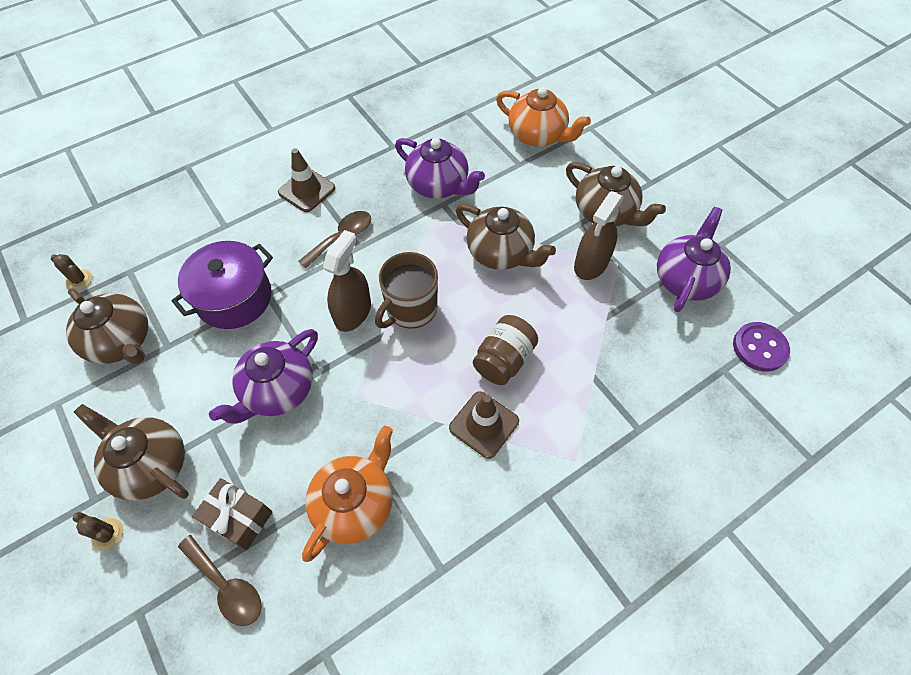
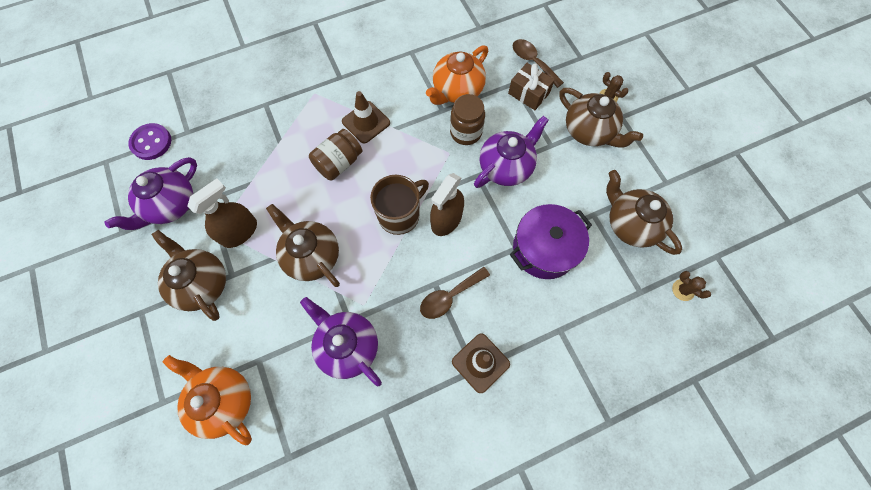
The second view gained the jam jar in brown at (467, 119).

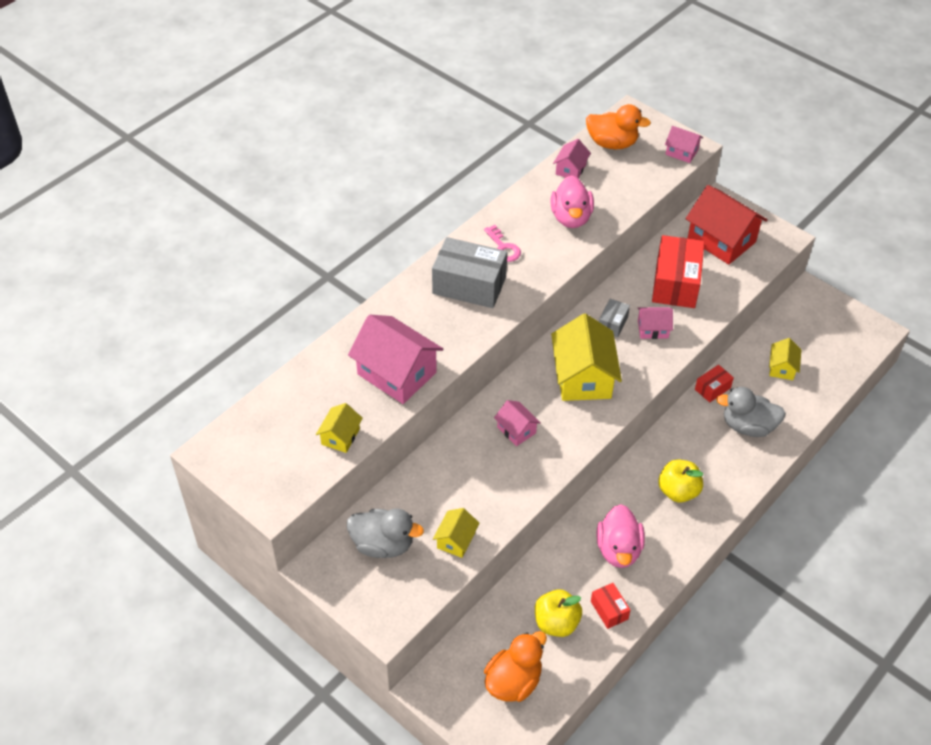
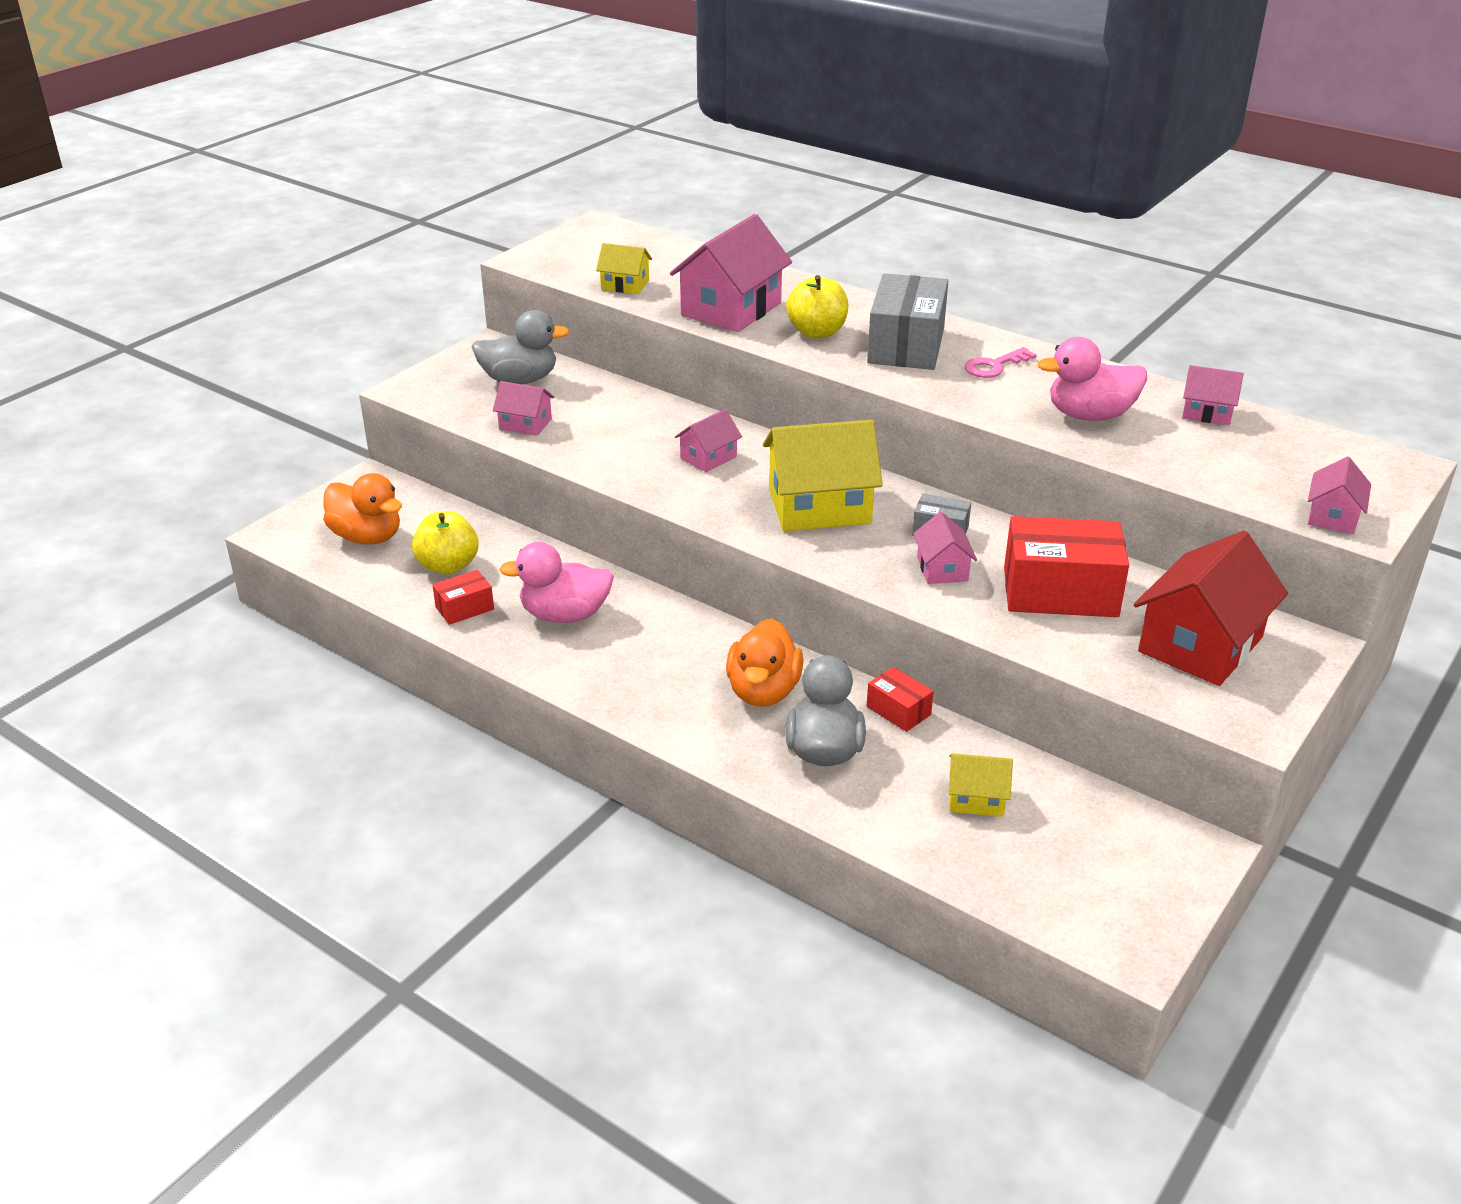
The rubber duck in orange ended up elsewhere, having gone from (618, 126) to (765, 662).
The apple fruit in golden ended up elsewhere, having gone from (680, 481) to (817, 307).
What was the toy house in golden at (456, 533) turned into the toy house in rosy at (523, 408).
The rubber duck in ash-grey at (385, 533) ended up facing another way, 105 degrees counterclockwise from before.

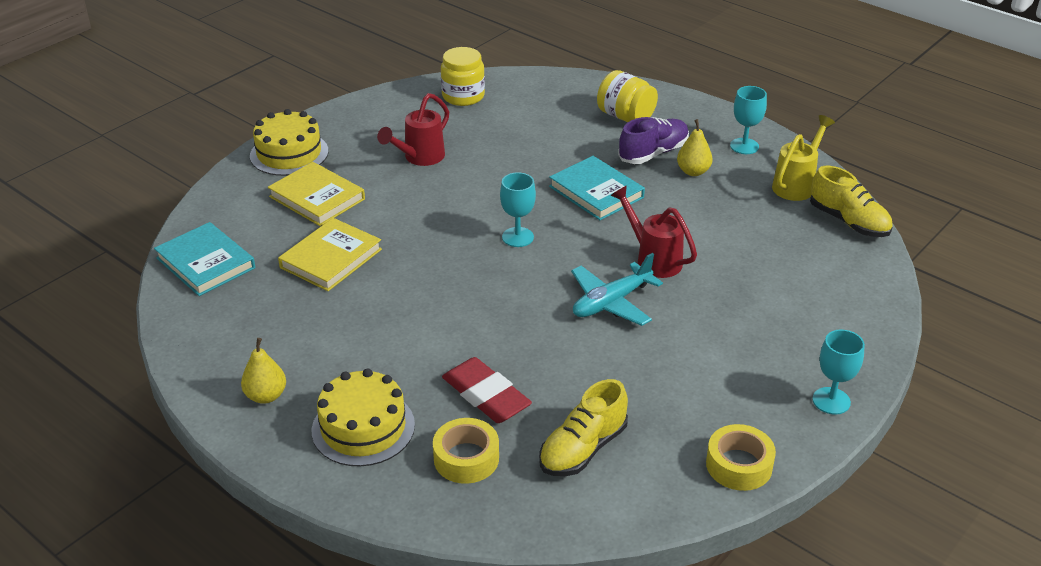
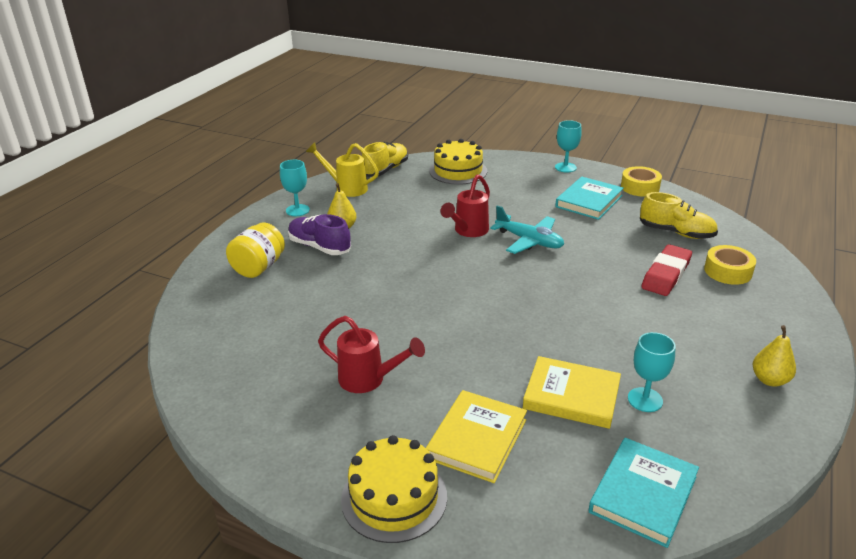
The second view lost the jam jar in golden at (463, 76).
The layer cake in golden ended up elsewhere, having gone from (363, 418) to (458, 162).
The wine glass in turquoise ended up elsewhere, having gone from (518, 209) to (652, 372).
The hardback in turquoise ended up elsewhere, having gone from (597, 188) to (589, 198).

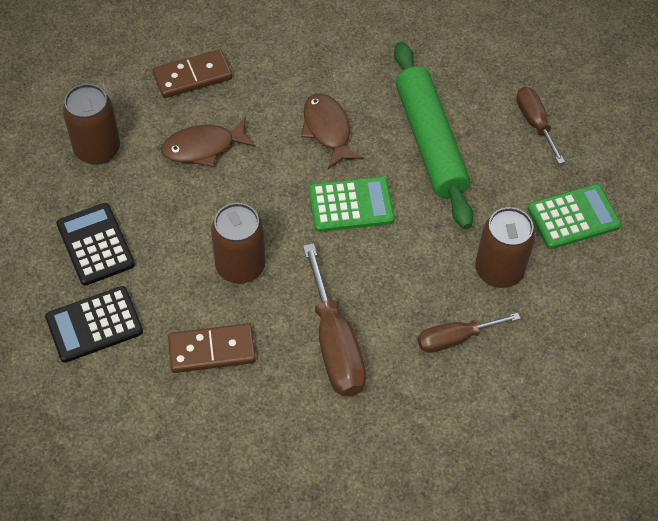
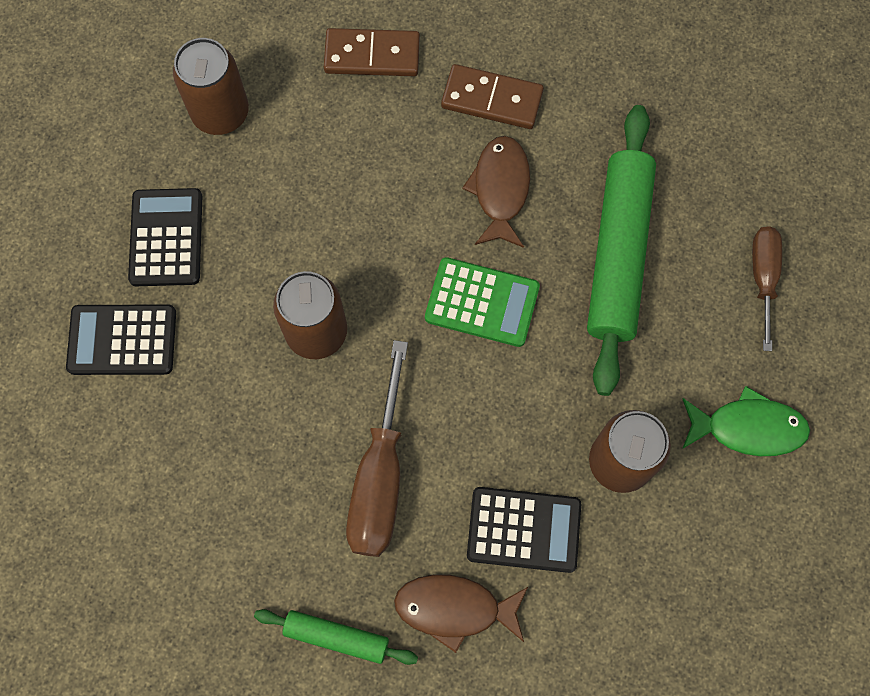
The second view gained the dough roller in leaf-green at (336, 637).
The fish figure in brown ended up elsewhere, having gone from (208, 142) to (461, 613).
The domino piece in brown ended up elsewhere, having gone from (212, 348) to (492, 96).
Where the flat screwdriver in brown stood at (469, 333), the pocket calculator in jet-black came to stand at (524, 530).
Where the pocket calculator in leaf-green stood at (574, 216), the fish figure in leaf-green came to stand at (746, 421).

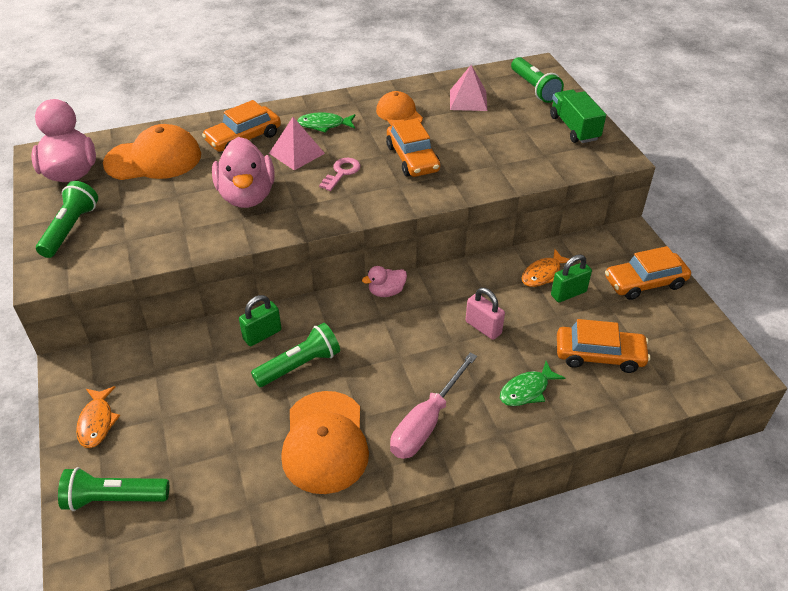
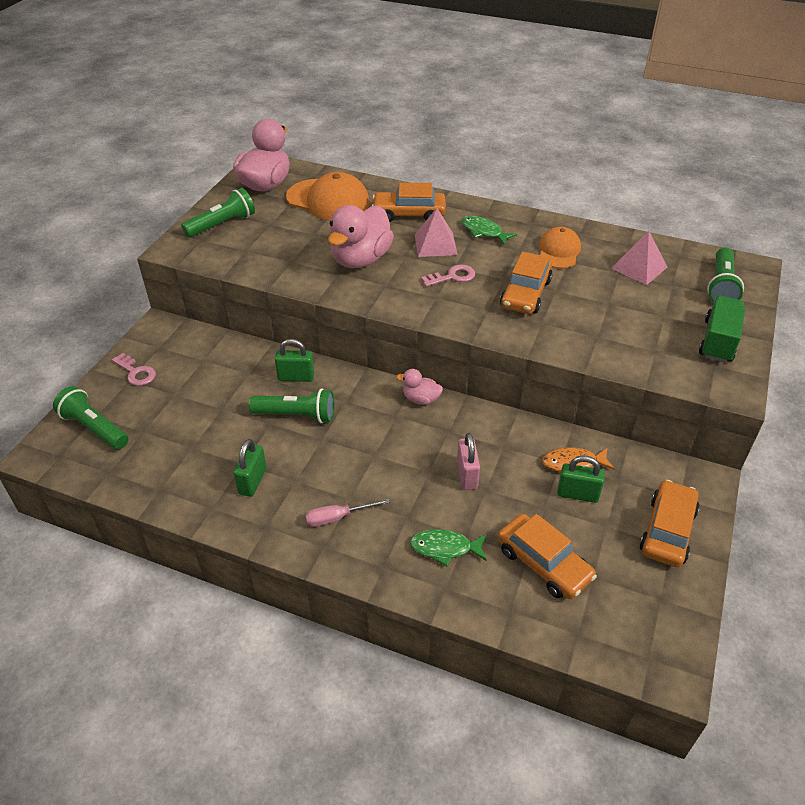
Where the fish figure in orange stood at (98, 417), the door key in rosy came to stand at (134, 369).
Where the peaked cap in orange stood at (325, 442), the lock in leaf-green came to stand at (250, 468).
The automobile in orange at (648, 273) ended up facing another way, 90 degrees clockwise from before.
The size of the flat screwdriver in rosy at (433, 405) changed by a factor of 0.58.

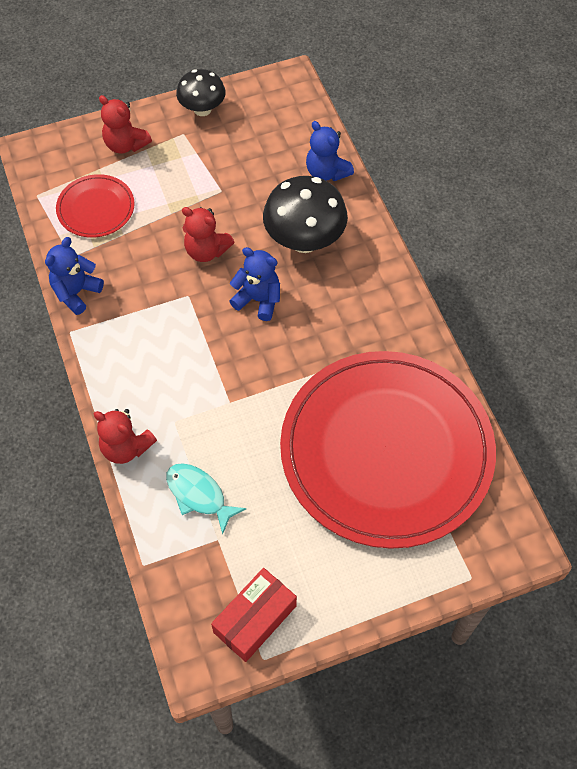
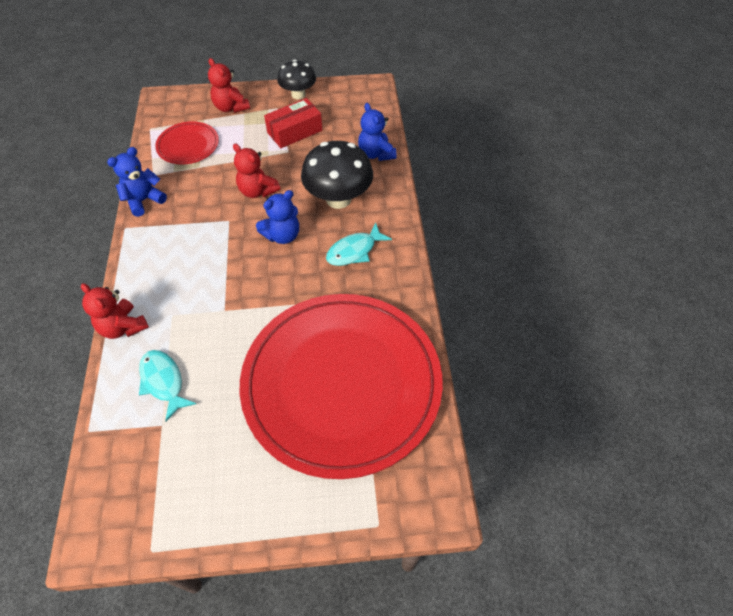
The second view gained the fish figure in turquoise at (359, 244).
The box in red ended up elsewhere, having gone from (254, 615) to (293, 123).
The stuffed bear in royal blue at (254, 284) ended up facing another way, 105 degrees clockwise from before.

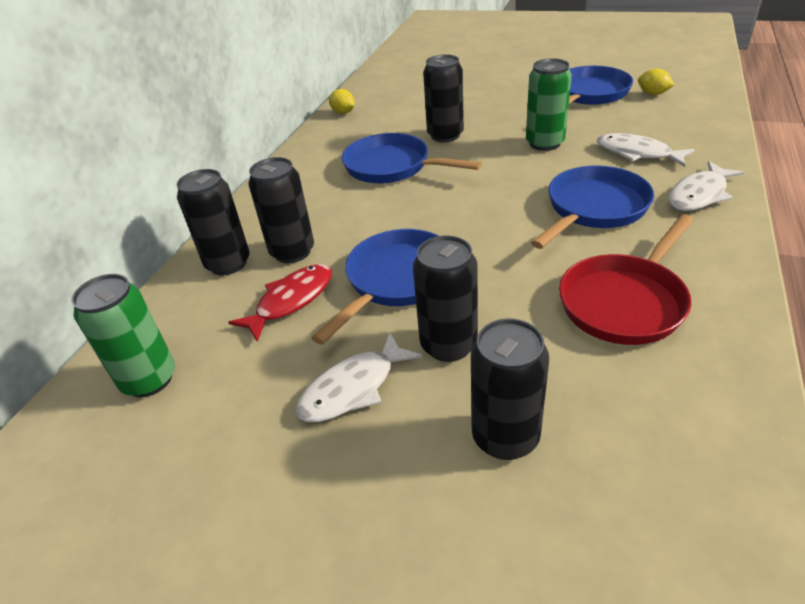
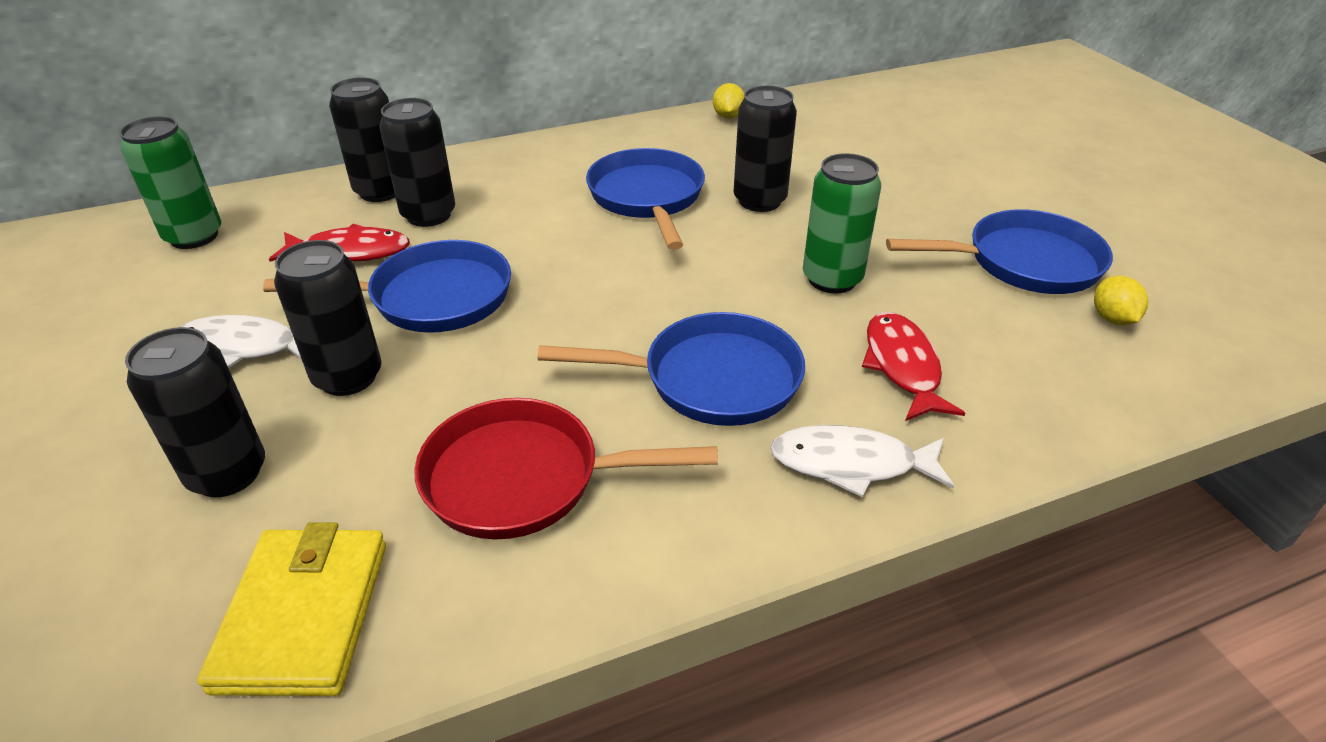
The second view gained the card wallet in golden at (291, 609).
What was the fish figure in white at (646, 150) turned into the fish figure in red at (913, 366).

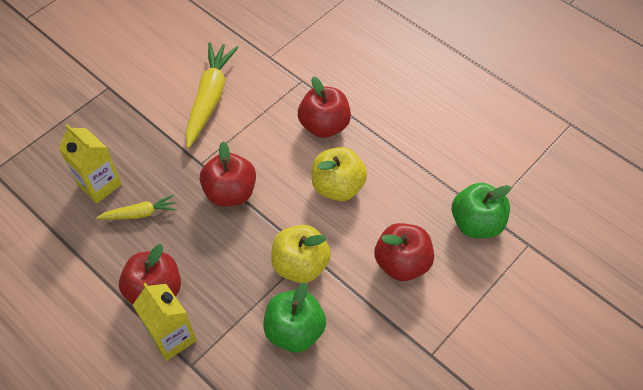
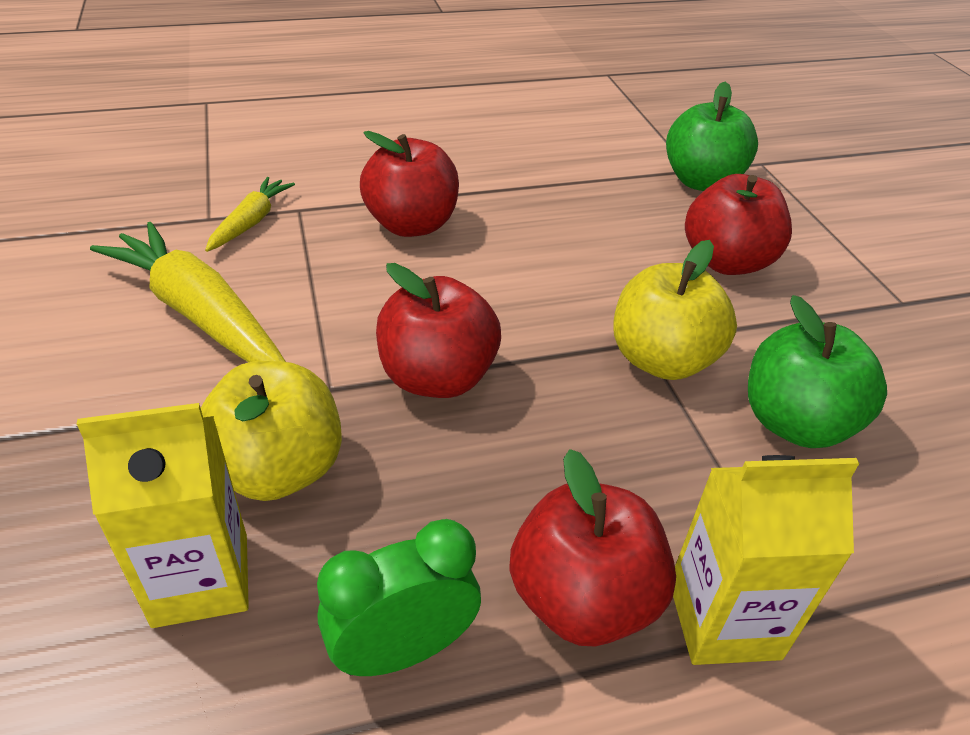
The second view gained the alarm clock in leaf-green at (399, 597).
The toy carrot in golden ended up elsewhere, having gone from (136, 207) to (250, 214).
The apple fruit in golden ended up elsewhere, having gone from (339, 174) to (271, 431).

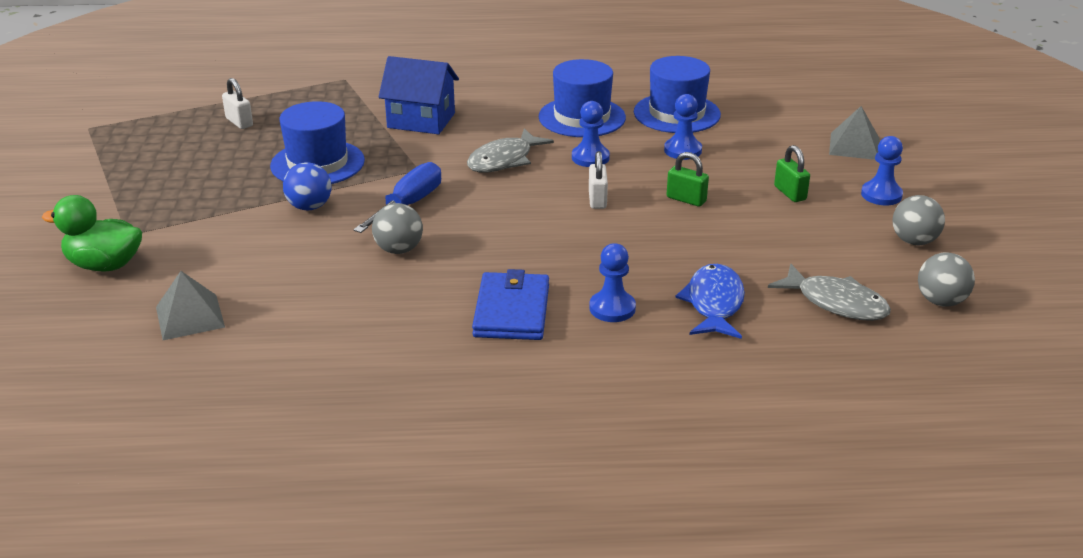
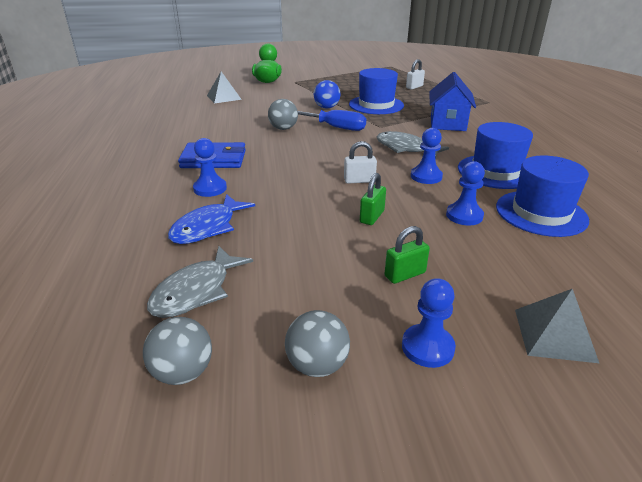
The fish figure in royal blue at (710, 301) ended up facing another way, 120 degrees clockwise from before.

